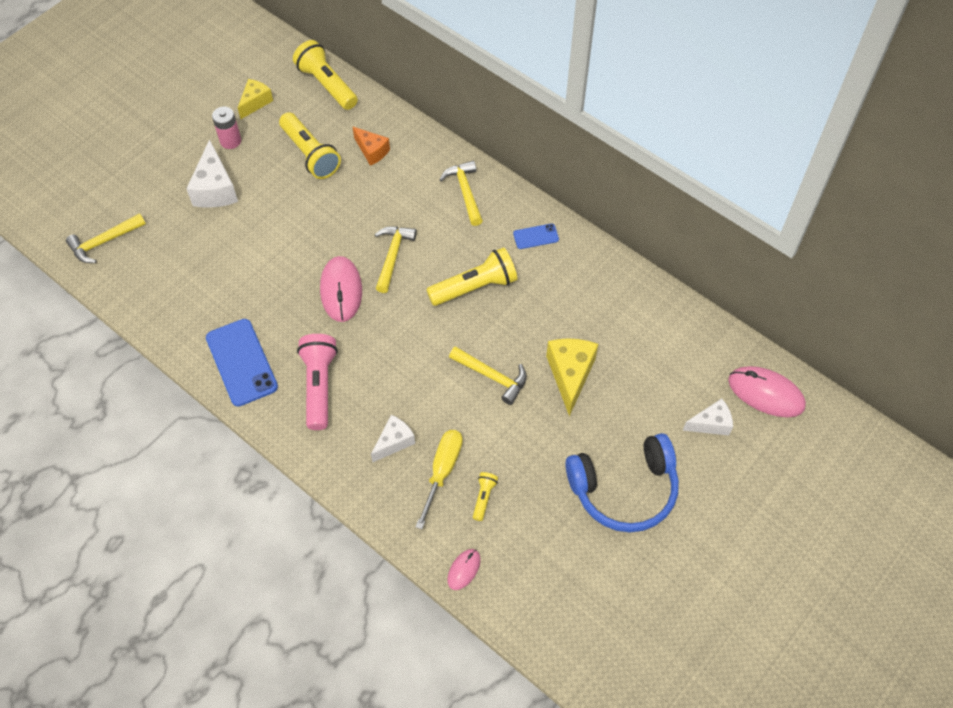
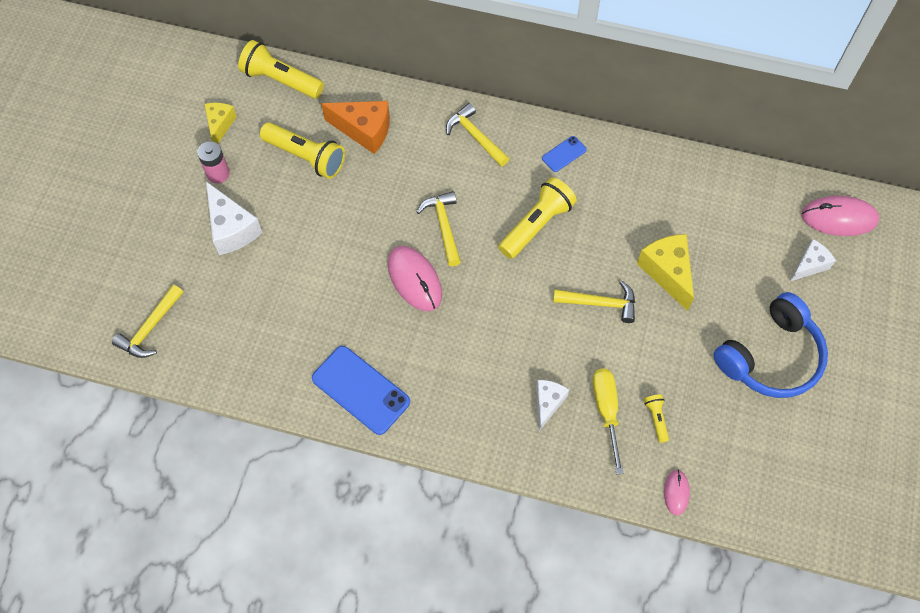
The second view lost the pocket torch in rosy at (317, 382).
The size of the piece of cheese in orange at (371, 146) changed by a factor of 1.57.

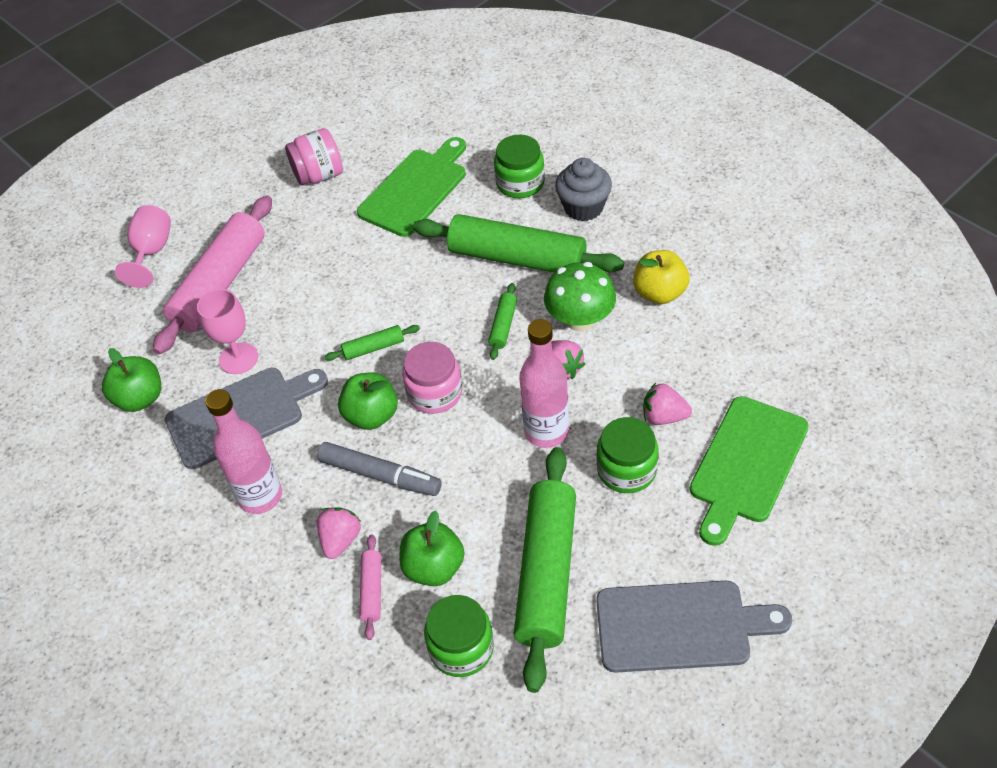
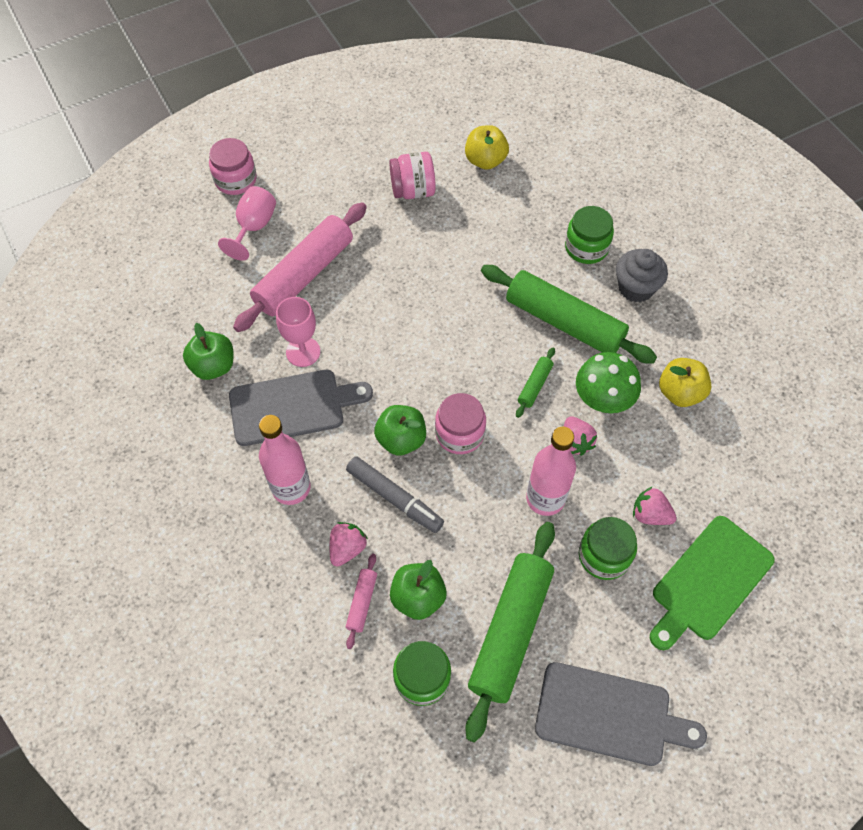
The second view lost the dough roller in leaf-green at (372, 343).
The second view lost the bread board in leaf-green at (411, 187).
The second view gained the jam jar in rosy at (233, 166).
The second view gained the apple fruit in golden at (487, 147).

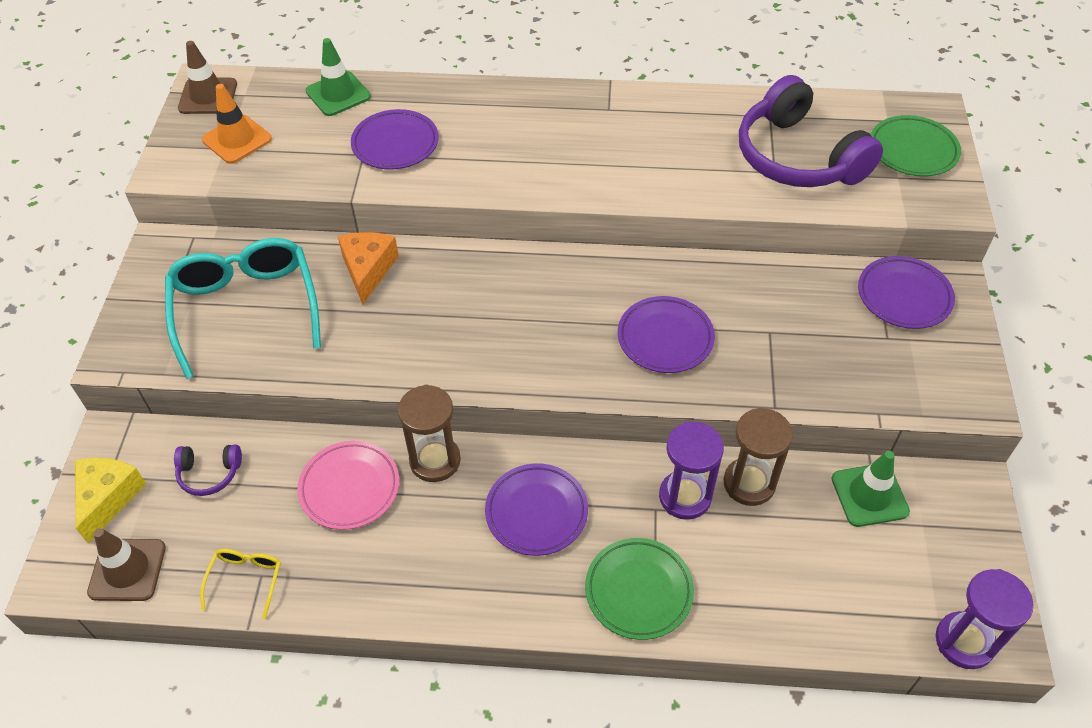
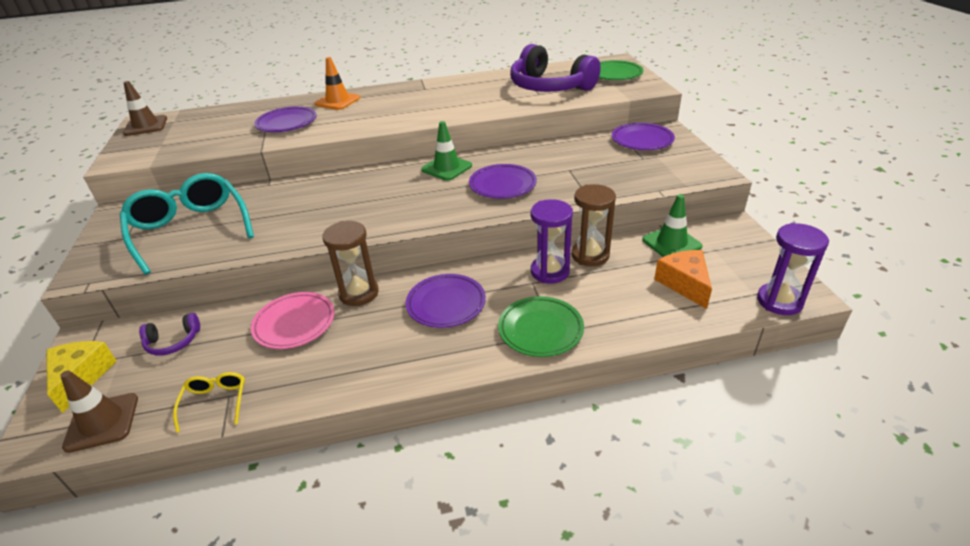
The safety cone in orange ended up elsewhere, having gone from (237, 124) to (337, 83).
The safety cone in leaf-green ended up elsewhere, having gone from (338, 77) to (446, 151).
The piece of cheese in orange ended up elsewhere, having gone from (368, 268) to (683, 279).

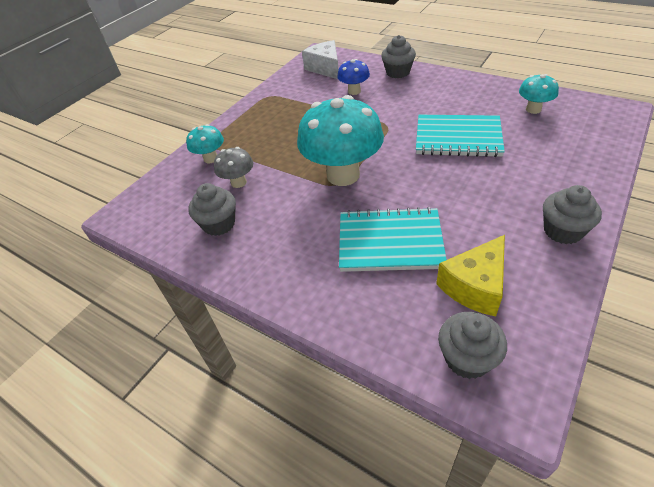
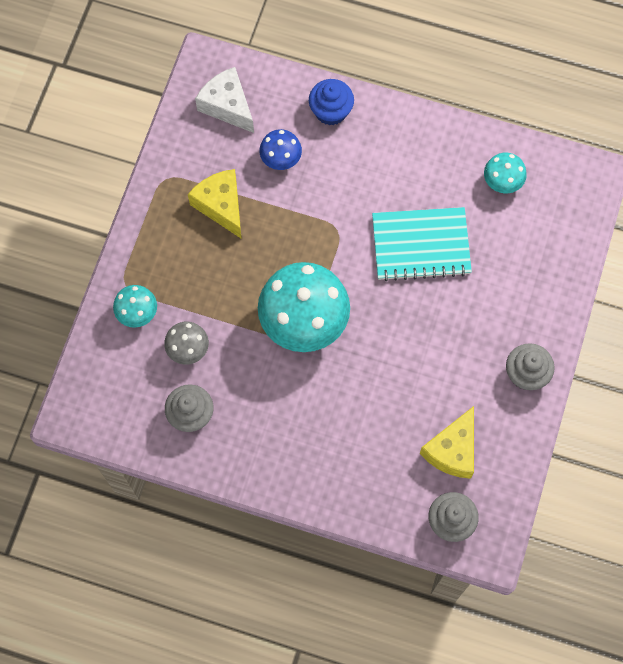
The second view lost the exercise book in turquoise at (393, 239).
The second view gained the piece of cheese in golden at (215, 204).
What was the muffin in ash-grey at (398, 56) turned into the muffin in royal blue at (331, 102).

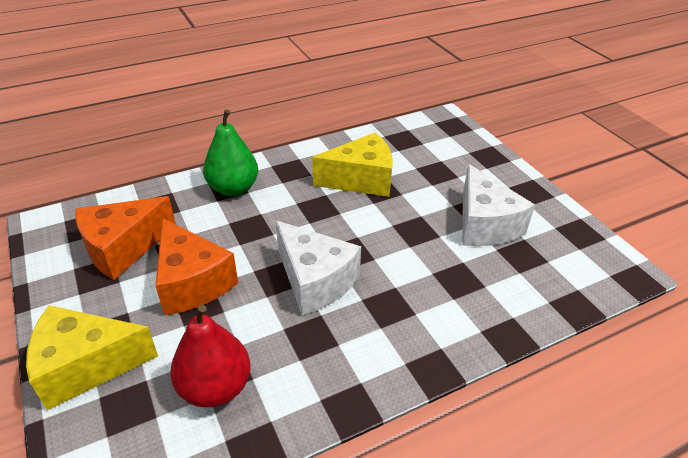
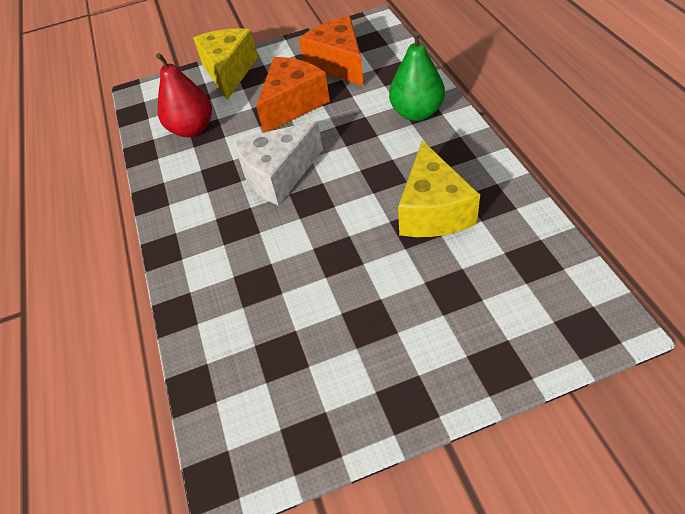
The second view lost the piece of cheese in white at (498, 205).
The piece of cheese in orange at (196, 267) ended up facing another way, 150 degrees clockwise from before.

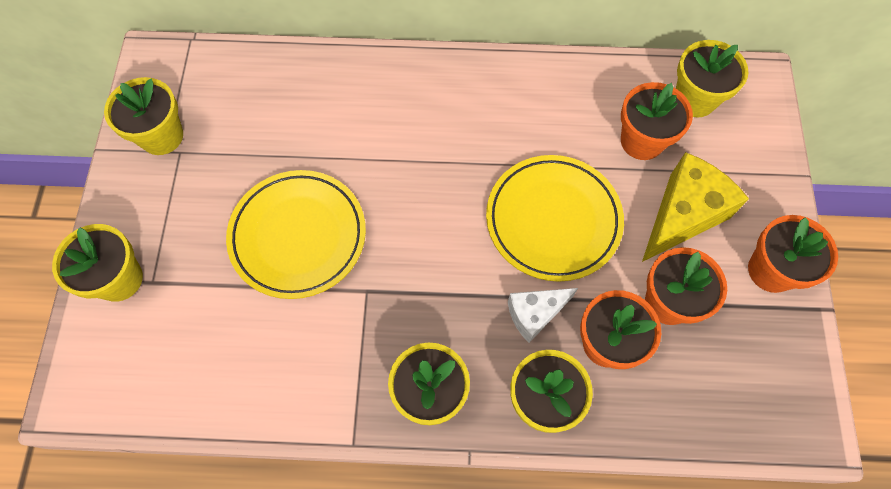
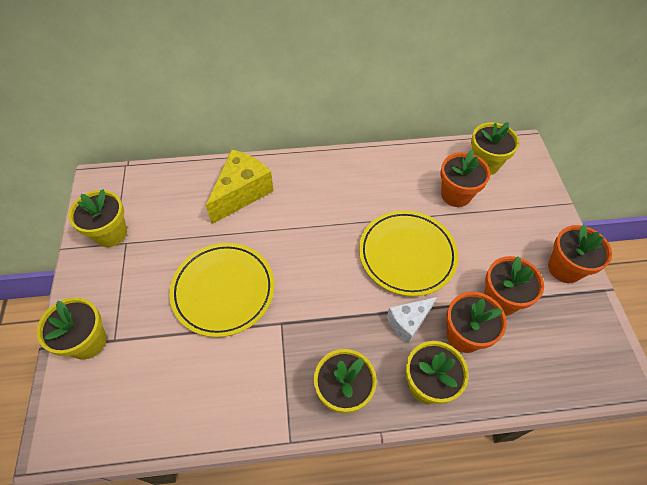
The piece of cheese in golden ended up elsewhere, having gone from (695, 207) to (240, 186).

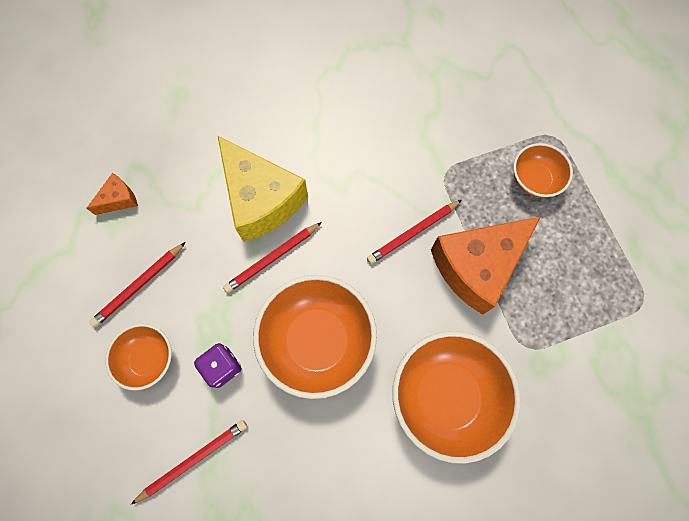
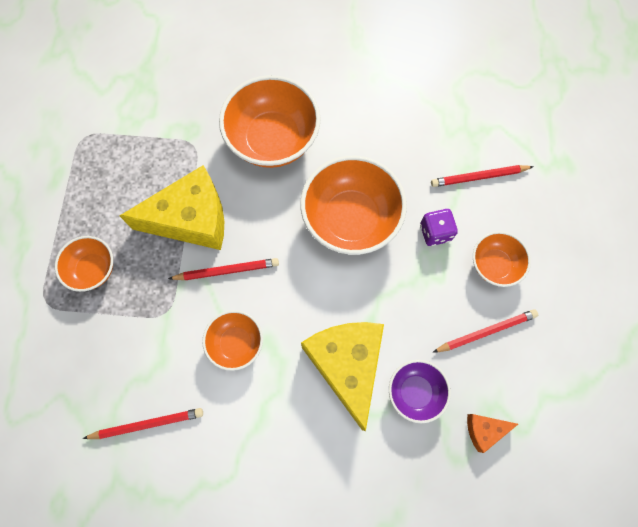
The second view gained the serving bowl in orange at (232, 340).
The second view gained the serving bowl in purple at (420, 391).
The lead pencil in red ended up elsewhere, having gone from (272, 257) to (143, 423).
What was the piece of cheese in orange at (486, 265) turned into the piece of cheese in golden at (171, 207).

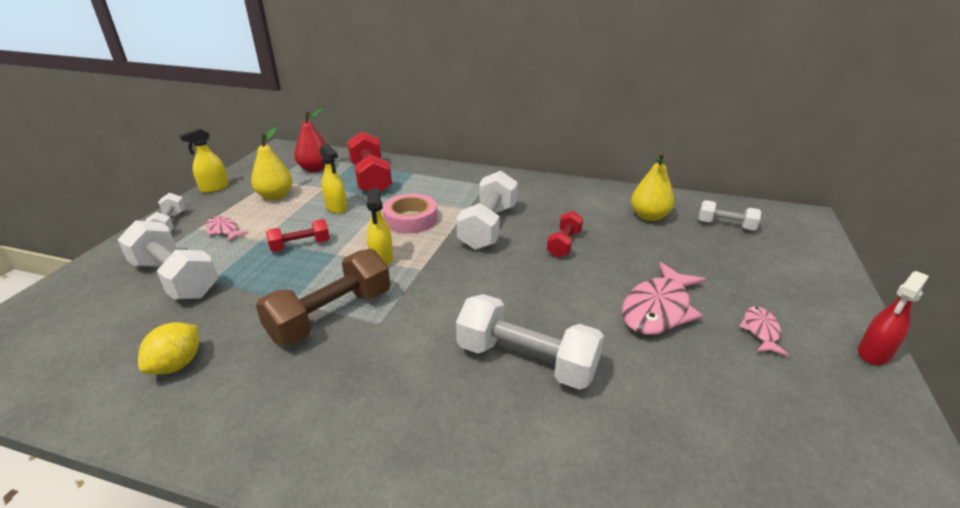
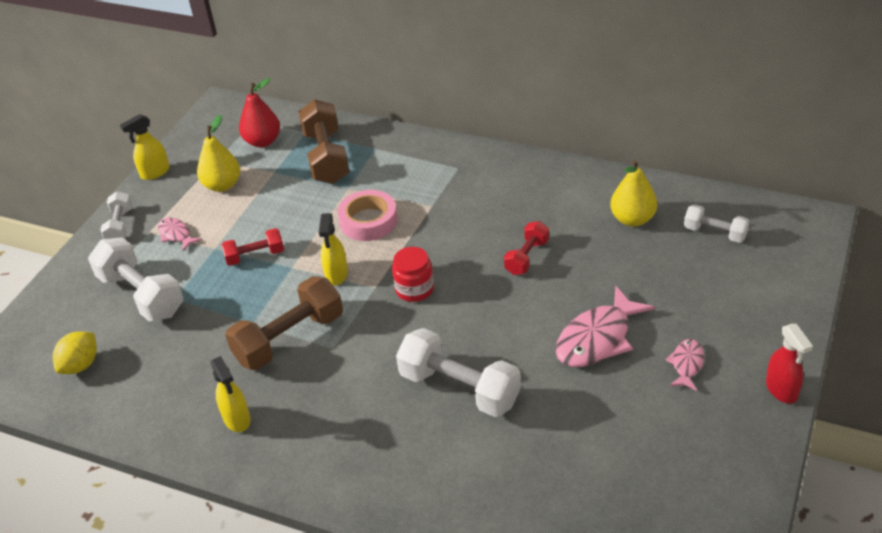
The second view lost the dumbbell in white at (487, 210).
The second view gained the jam jar in red at (413, 274).
The citrus fruit in golden ended up elsewhere, having gone from (168, 348) to (75, 353).
The spray cleaner in golden ended up elsewhere, having gone from (333, 179) to (230, 394).
What was the dumbbell in red at (369, 161) turned into the dumbbell in brown at (324, 141).
The spray cleaner in red at (893, 318) ended up facing another way, 75 degrees counterclockwise from before.

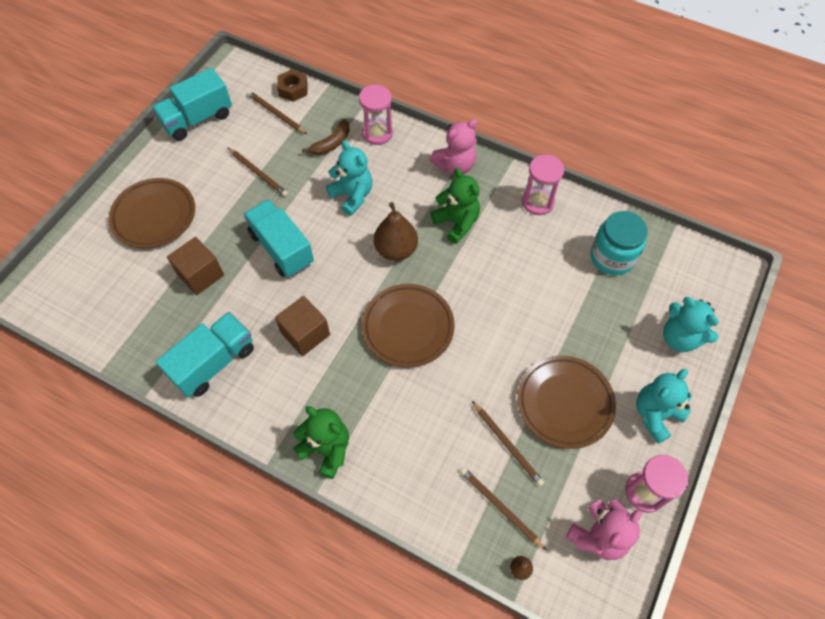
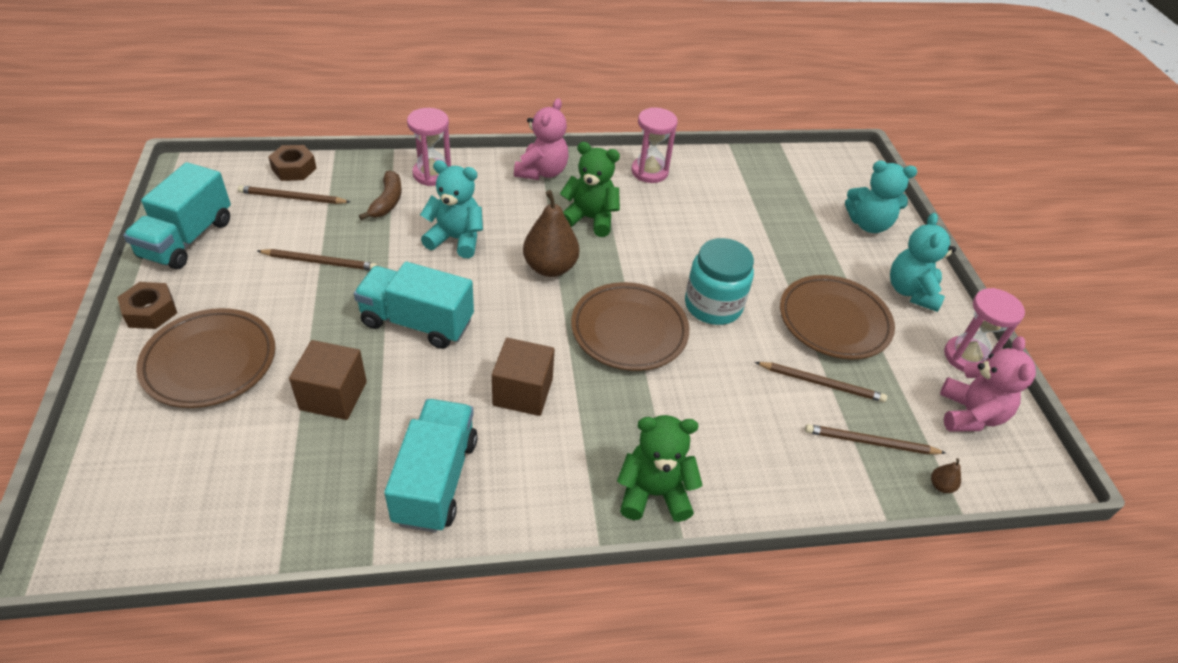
The second view gained the nut in brown at (147, 305).
The jam jar in turquoise ended up elsewhere, having gone from (619, 243) to (719, 281).

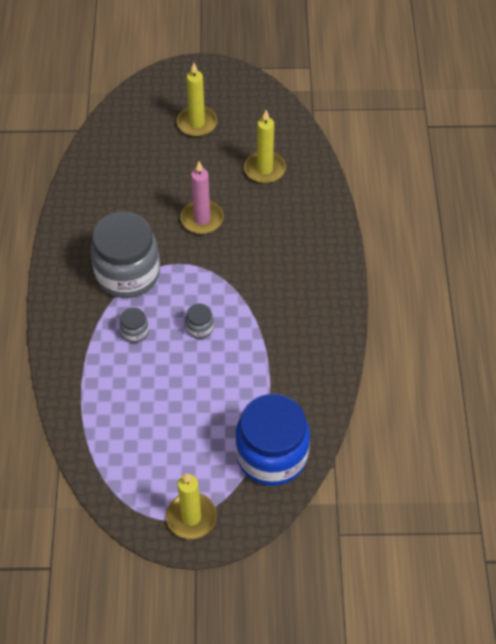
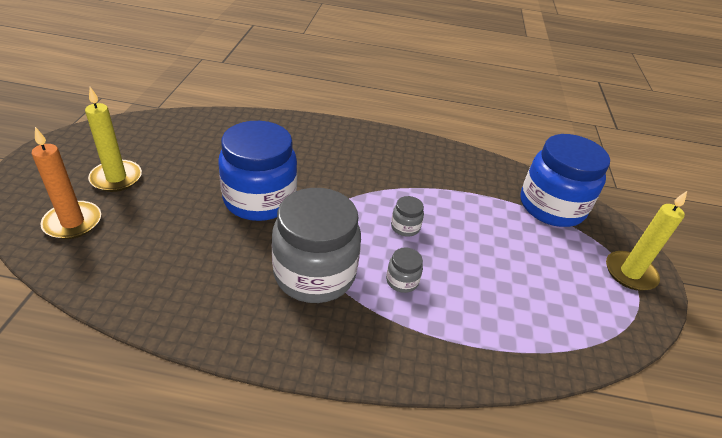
The second view lost the pillar candle in golden at (265, 147).
The second view gained the pillar candle in orange at (66, 183).
Where the pillar candle in rosy stood at (202, 197), the jam jar in royal blue came to stand at (258, 171).

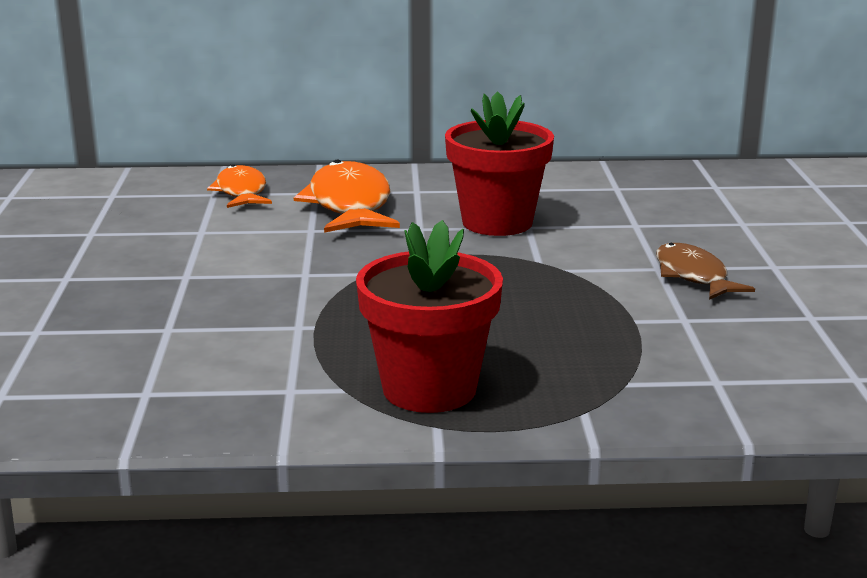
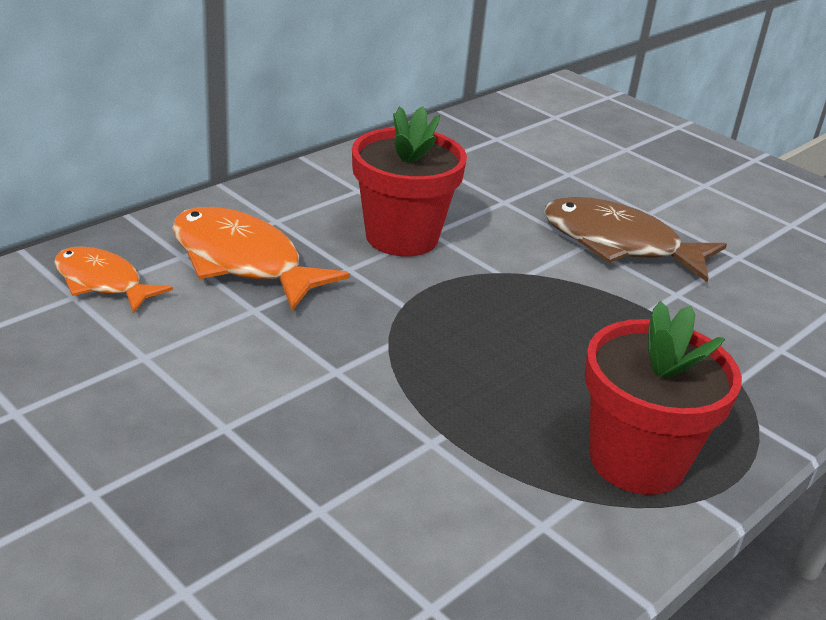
The size of the fish figure in brown at (705, 271) changed by a factor of 1.60.

